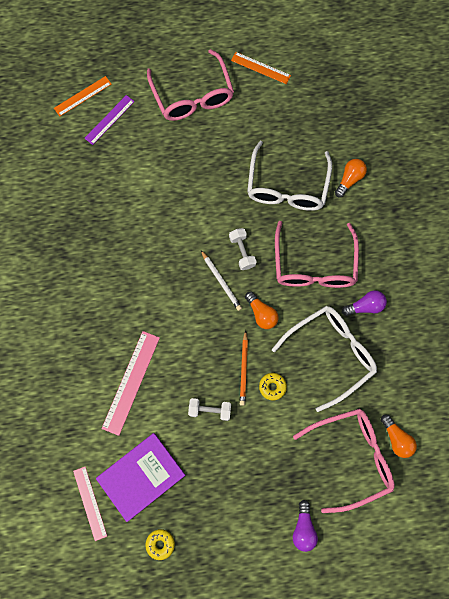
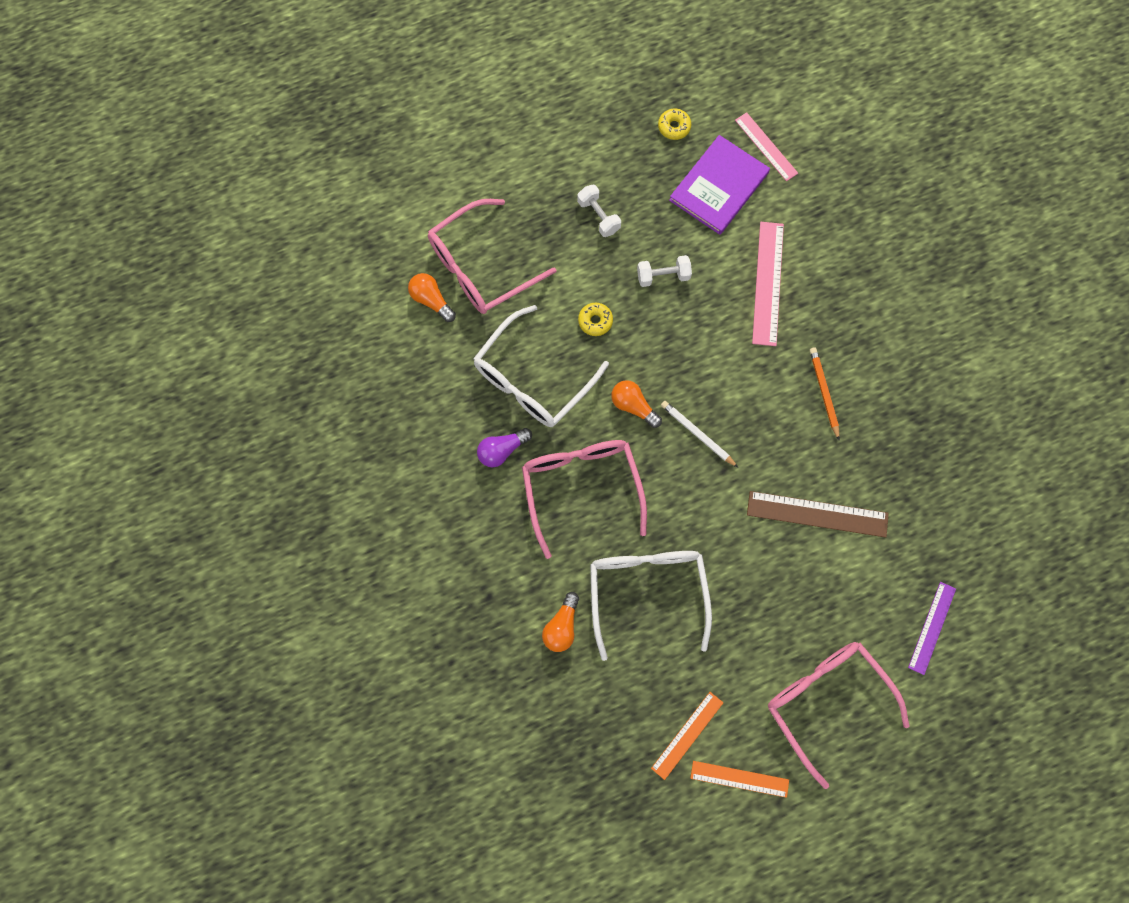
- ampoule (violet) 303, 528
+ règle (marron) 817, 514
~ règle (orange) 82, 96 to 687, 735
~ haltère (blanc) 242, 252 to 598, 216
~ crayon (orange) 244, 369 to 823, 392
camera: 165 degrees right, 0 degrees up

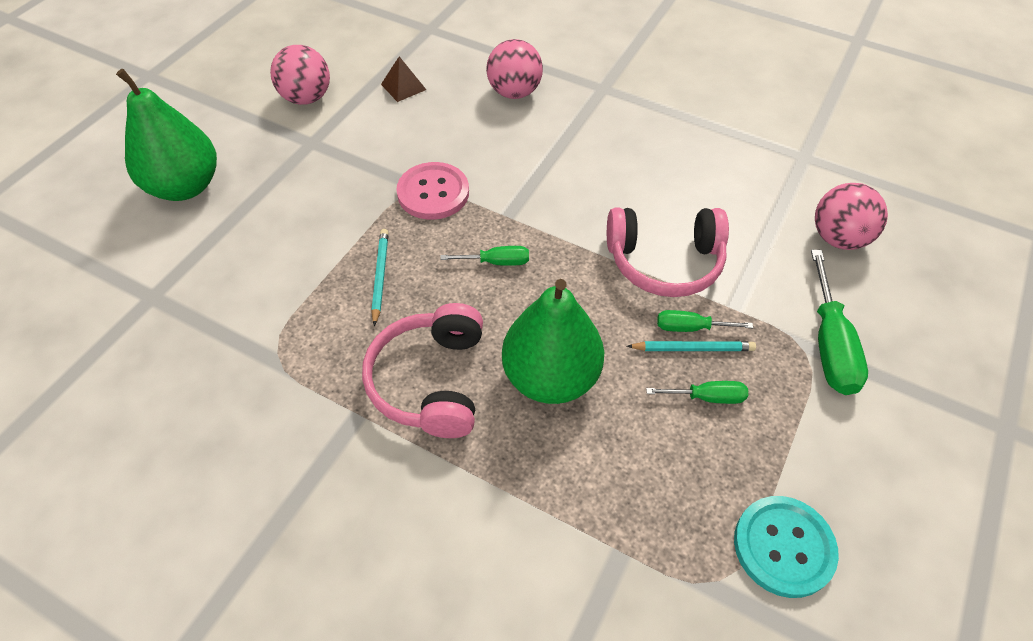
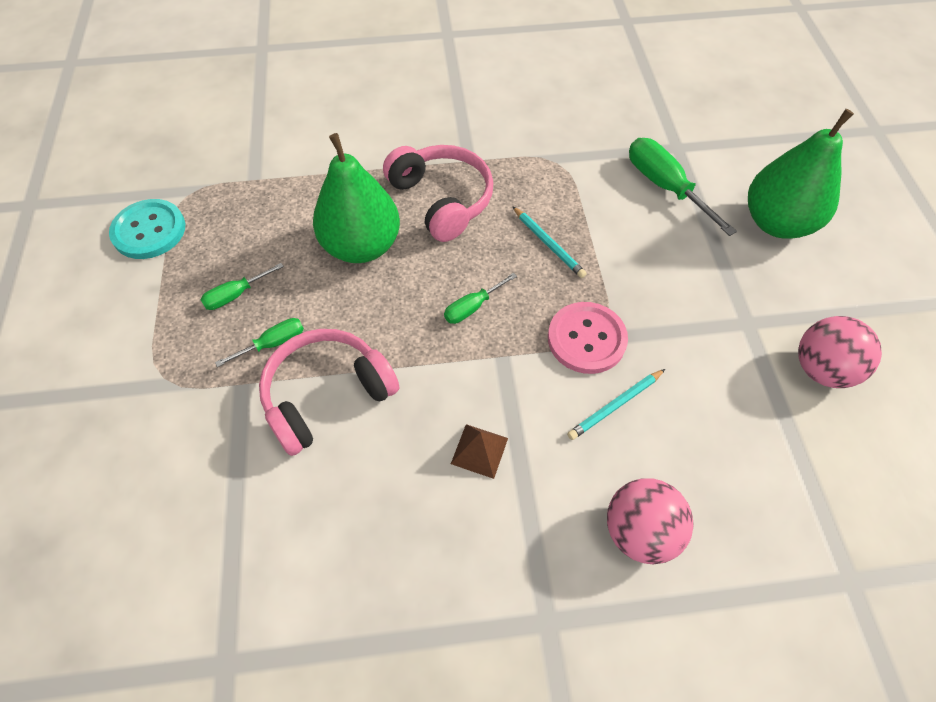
- balle (rose) 838, 238
~ pyramide (marron) 403, 87 to 479, 451
~ crayon (turquoise) 693, 348 to 615, 405
~ tournevis (vert) 829, 344 to 665, 187
camera: 145 degrees right, 5 degrees up

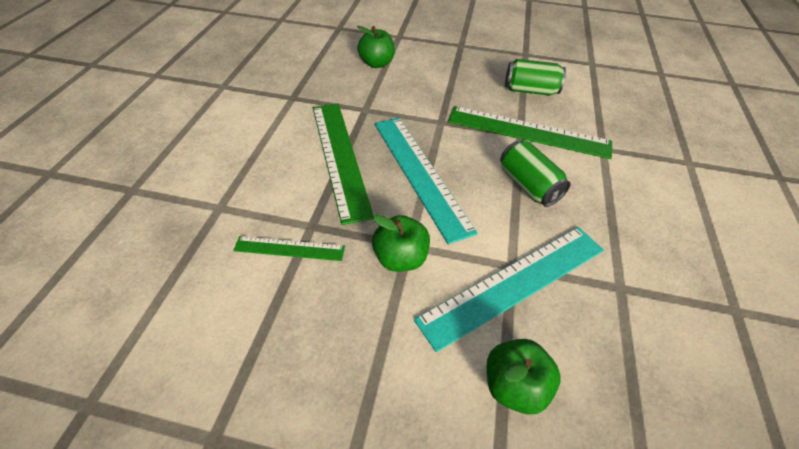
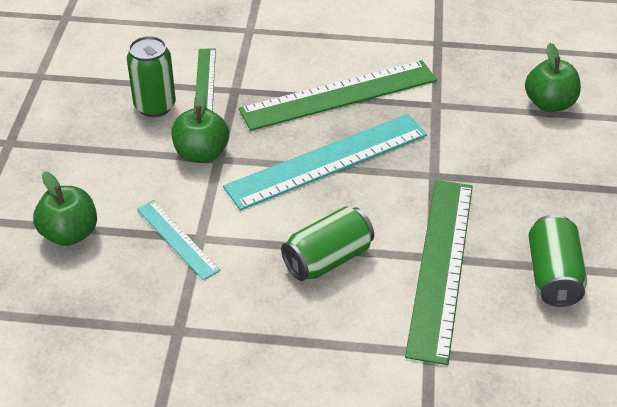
+ canette (vert) 155, 106
~ règle (turquoise) 515, 283 = 177, 239 x0.52
camera: 85 degrees right, 5 degrees down

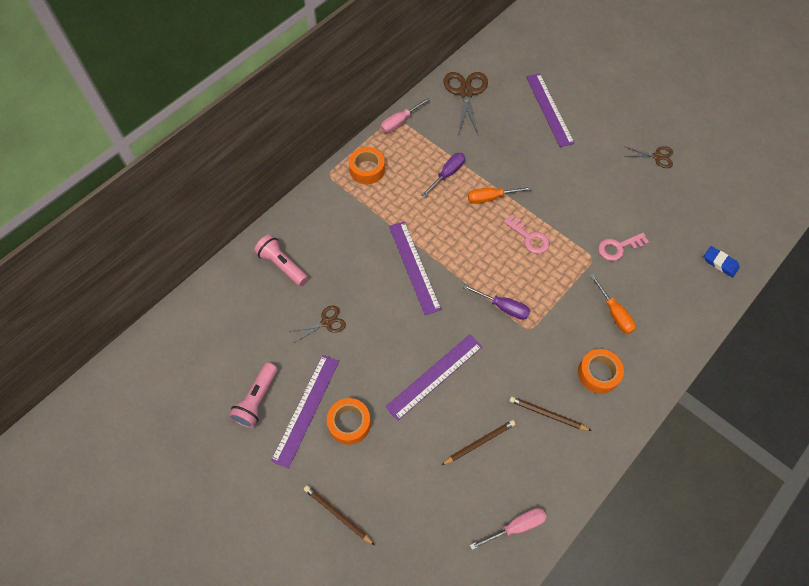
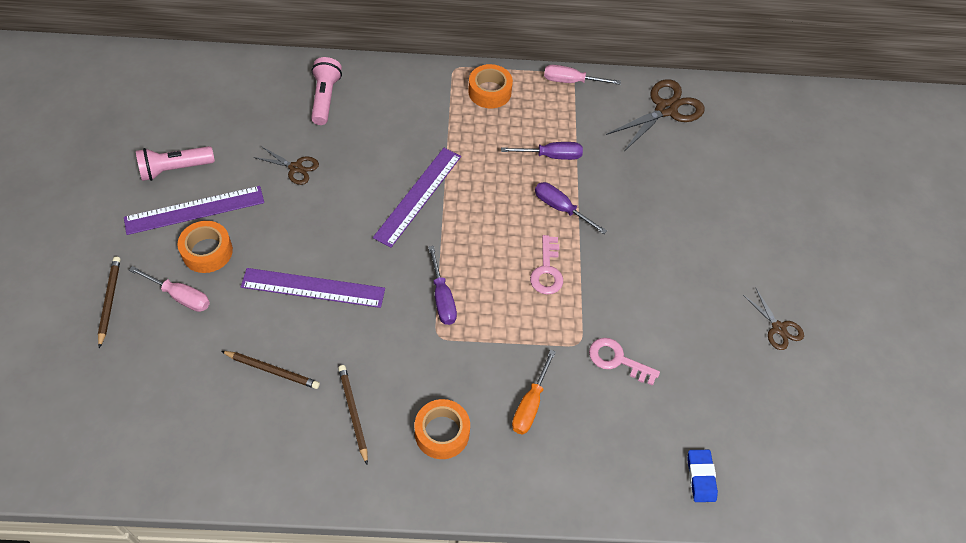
- règle (violet) 549, 109
~ tournevis (rose) 515, 527 to 180, 296
~ tournevis (orange) 491, 198 to tournevis (violet) 561, 208
camera: 45 degrees right, 5 degrees down

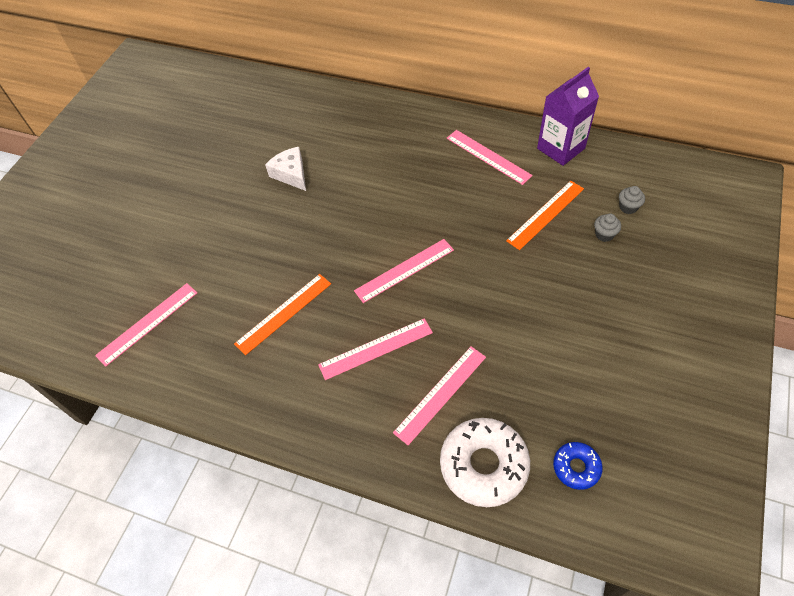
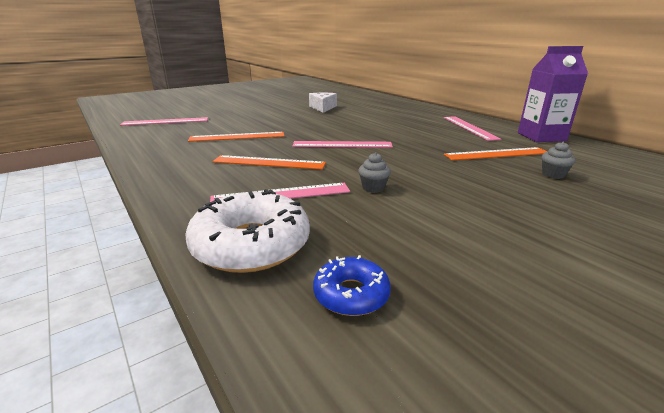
~ muffin (gris) 628, 207 to 373, 188
~ règle (rose) 376, 349 to règle (orange) 269, 162
camera: 30 degrees right, 30 degrees down

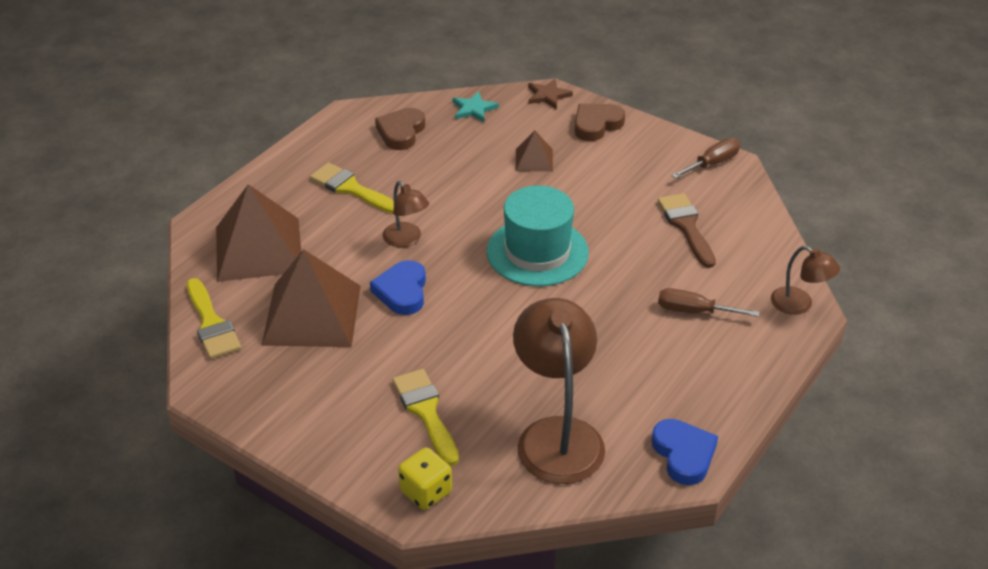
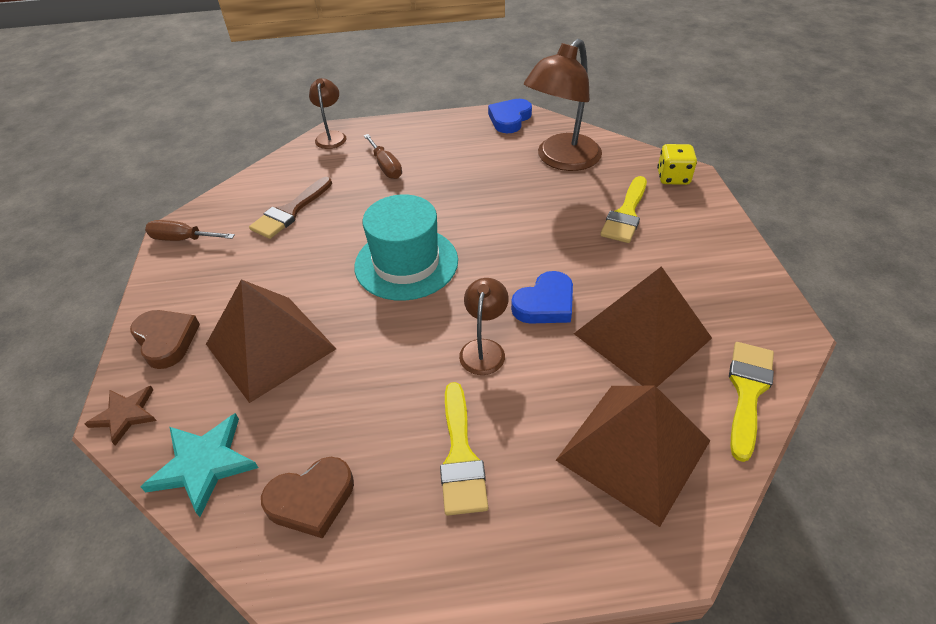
~ cœur (marron) 596, 125 = 166, 340 135 degrees counterclockwise
~ étoile (turquoise) 474, 109 = 204, 464 x1.51
~ pyramide (marron) 534, 160 = 270, 346 x2.08
camera: 130 degrees left, 5 degrees up

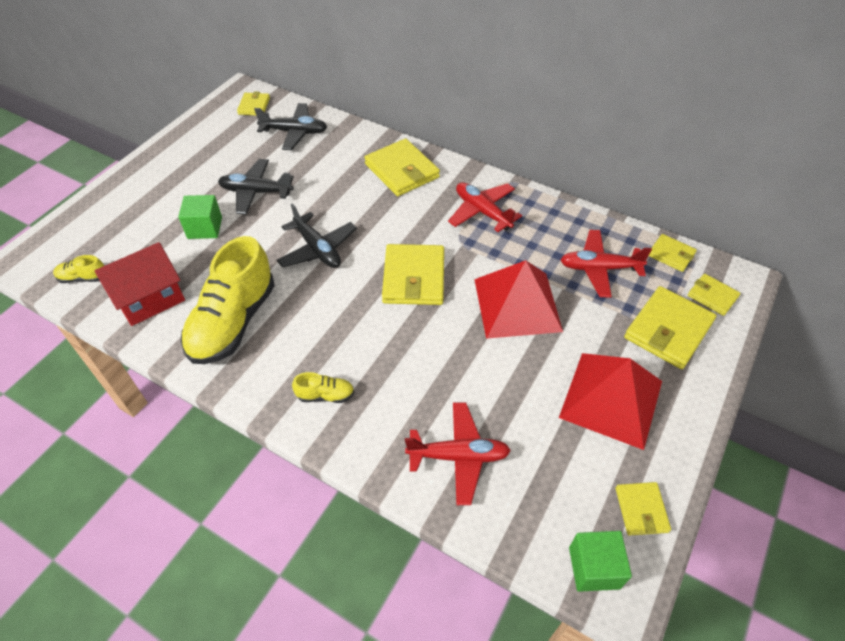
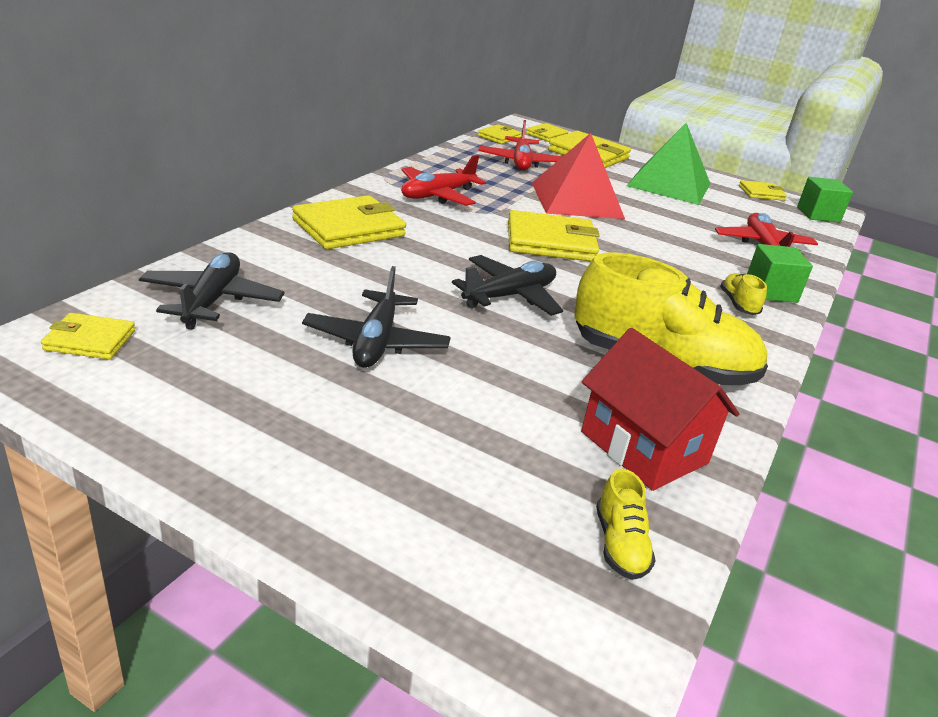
~ cube (vert) 205, 228 to 770, 291
~ pyramide (rouge) 611, 399 to pyramide (vert) 669, 184
camera: 95 degrees left, 20 degrees down

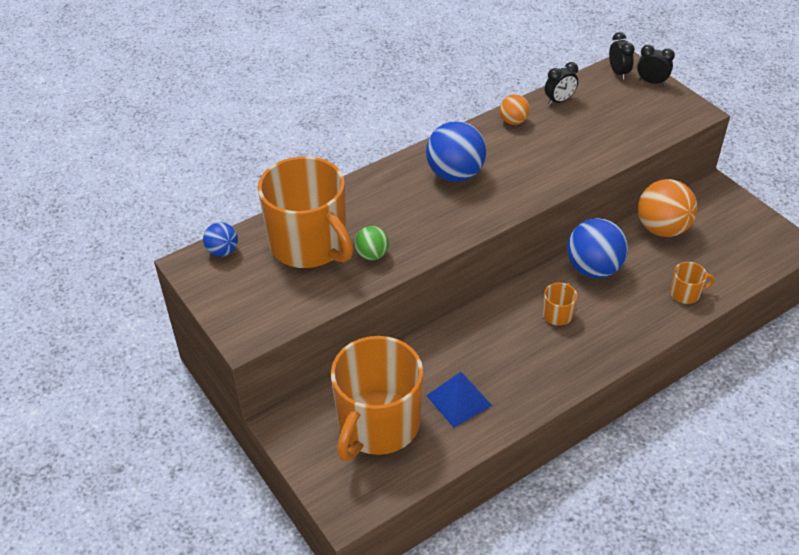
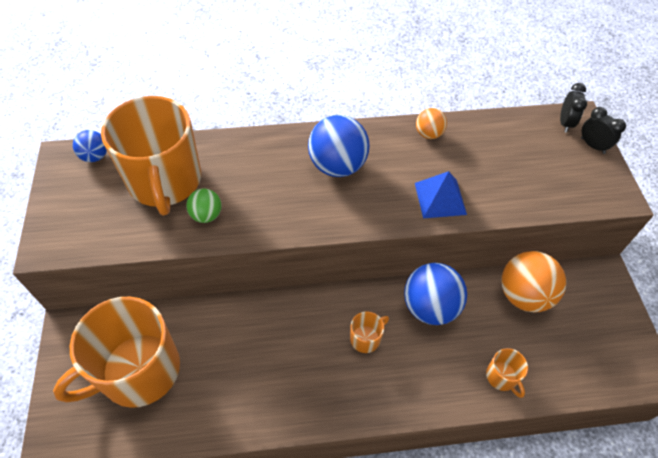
- réveil (noir) 559, 101
~ pyramide (bleu) 459, 400 to 440, 198
~ tasse (orange) 685, 293 = 502, 377 45 degrees clockwise
camera: 25 degrees right, 10 degrees up

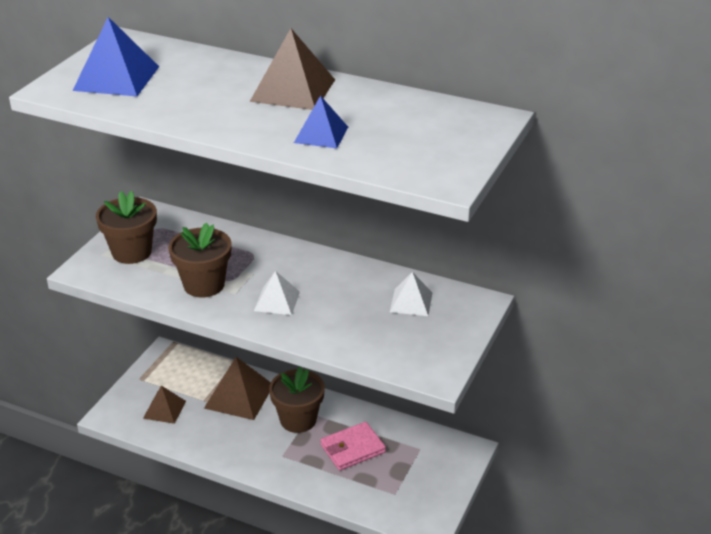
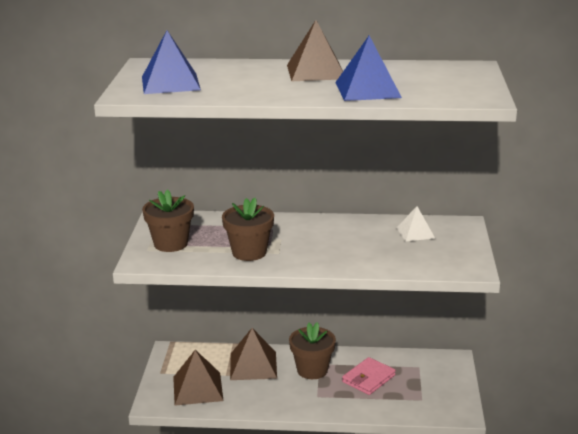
- pyramide (blanc) 277, 301
~ pyramide (marron) 164, 409 = 198, 388 x1.63
~ pyramide (bleu) 321, 134 = 367, 90 x1.63
camera: 20 degrees left, 10 degrees down

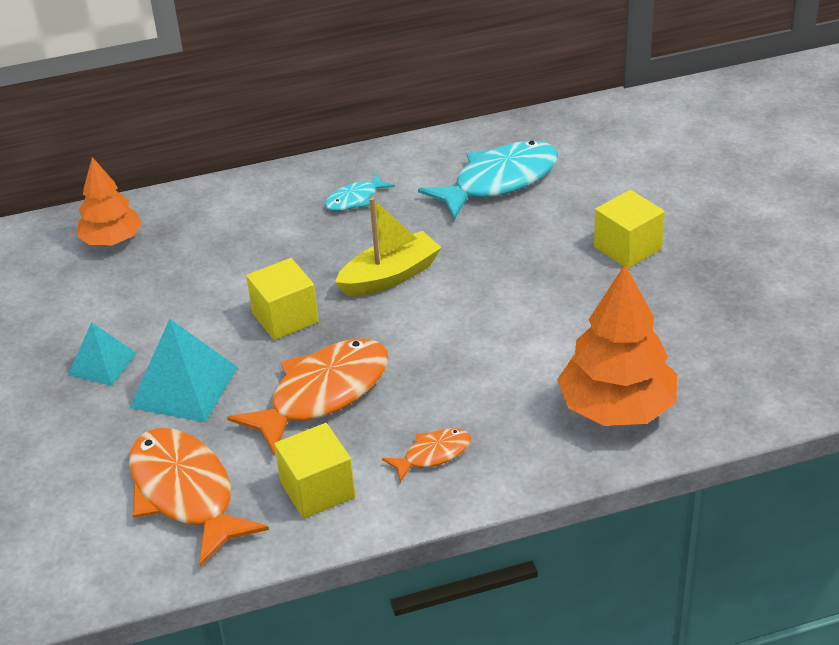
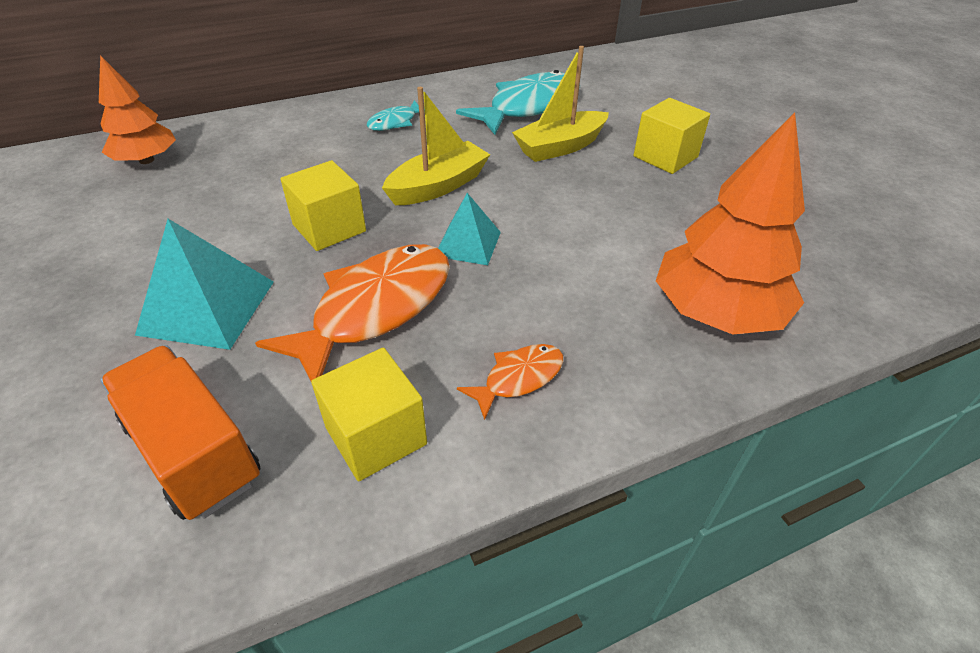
+ bateau (jaune) 560, 147
~ pyramide (turquoise) 102, 364 to 468, 244
~ poisson (orange) 185, 494 to camion (orange) 194, 452
camera: 10 degrees left, 5 degrees up

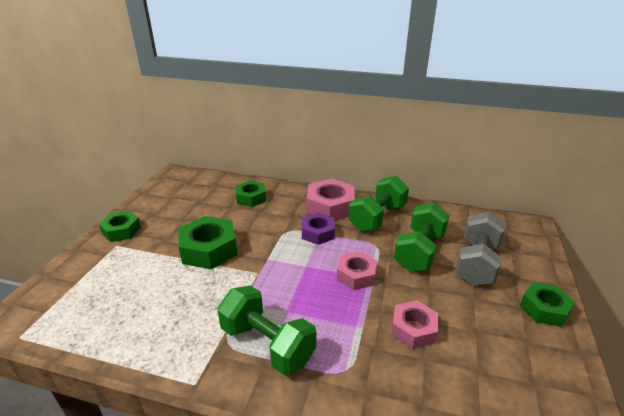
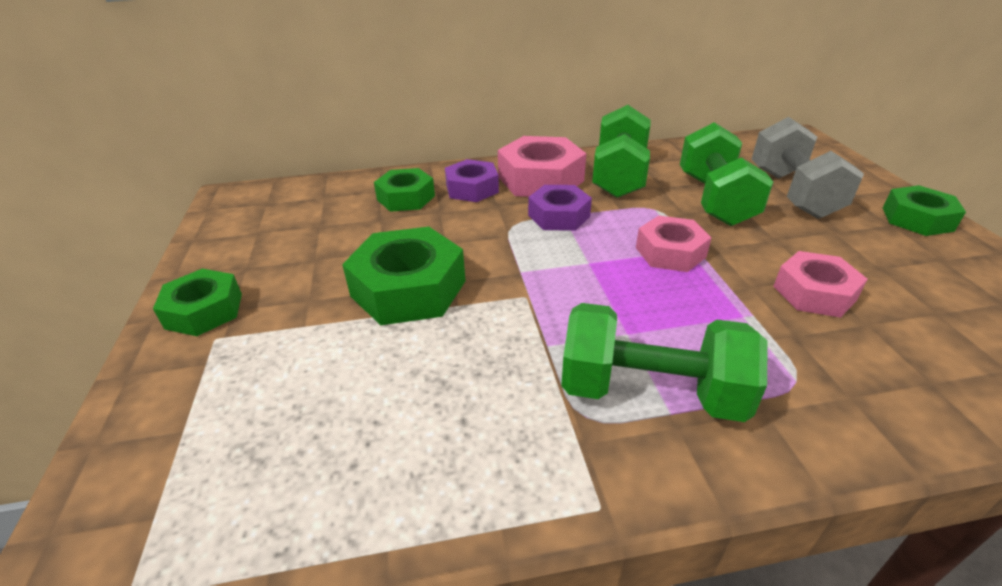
+ écrou (violet) 472, 188
camera: 25 degrees left, 5 degrees up

